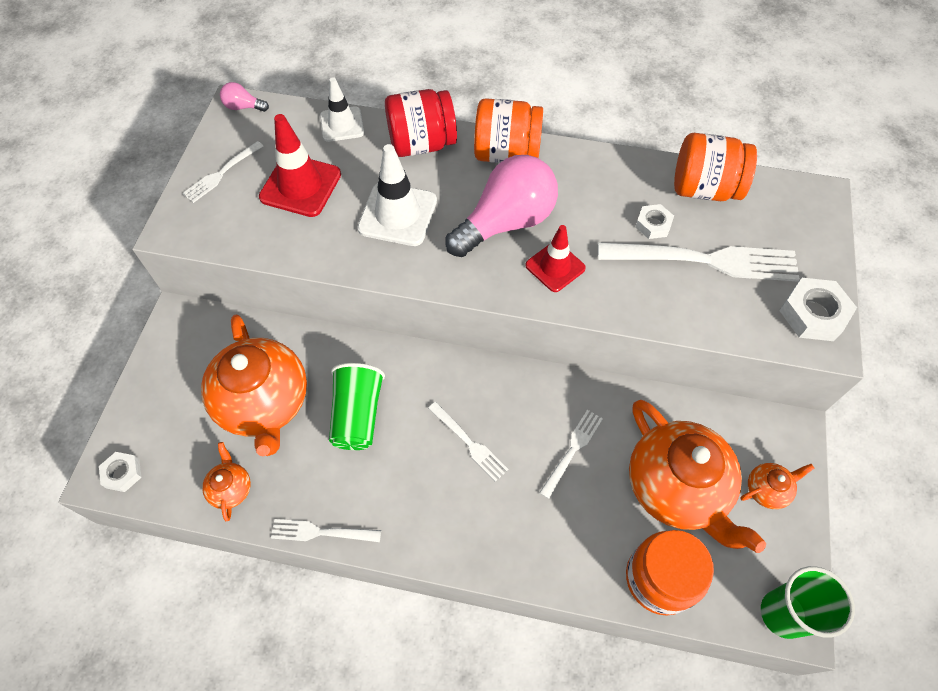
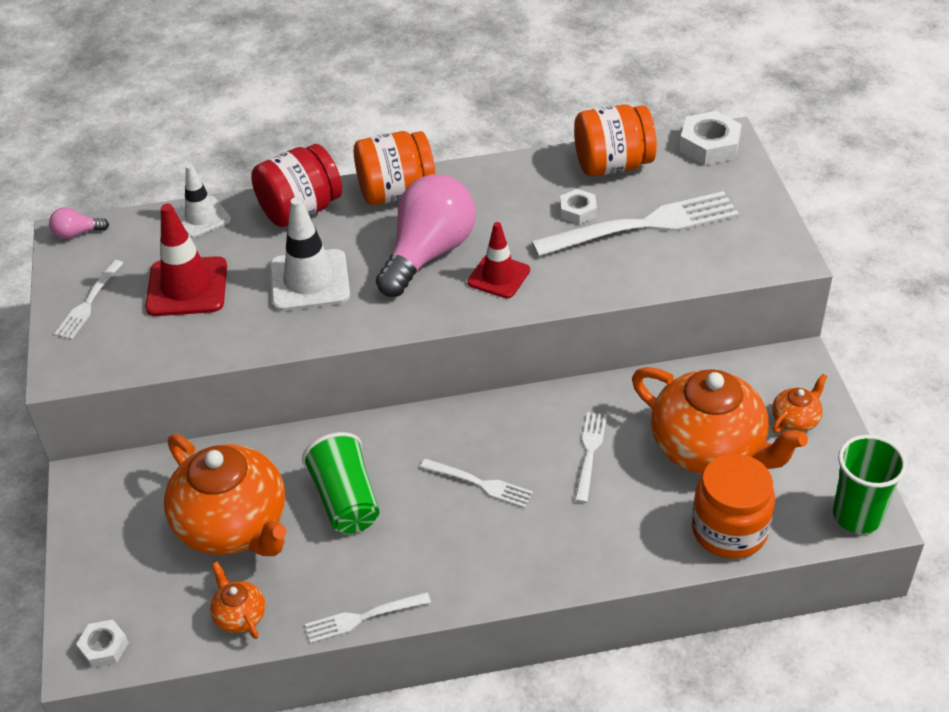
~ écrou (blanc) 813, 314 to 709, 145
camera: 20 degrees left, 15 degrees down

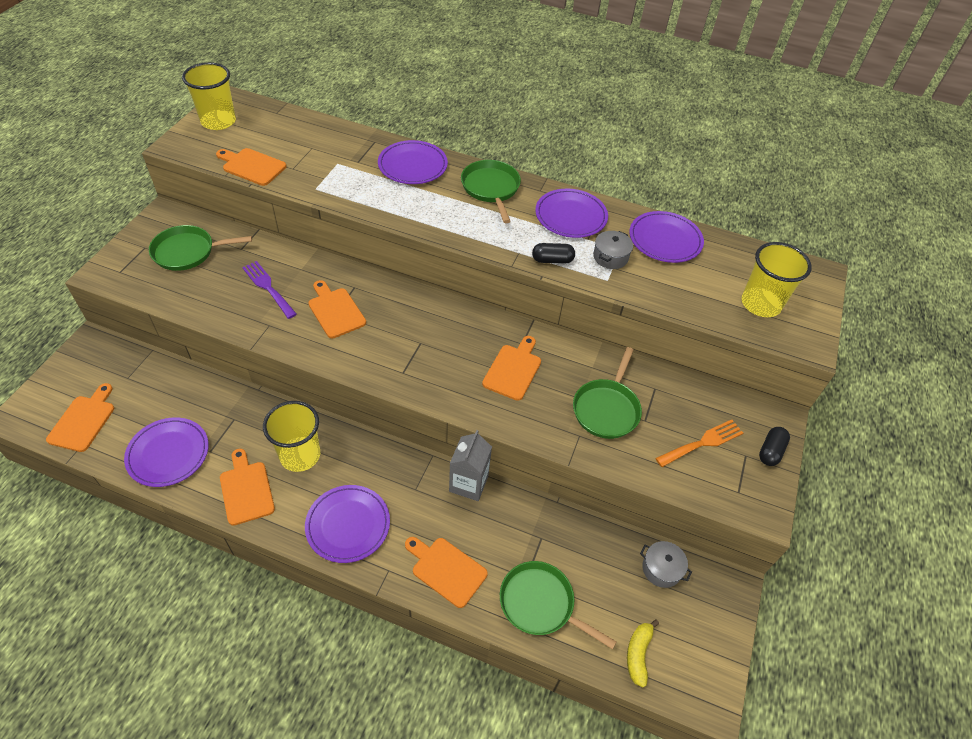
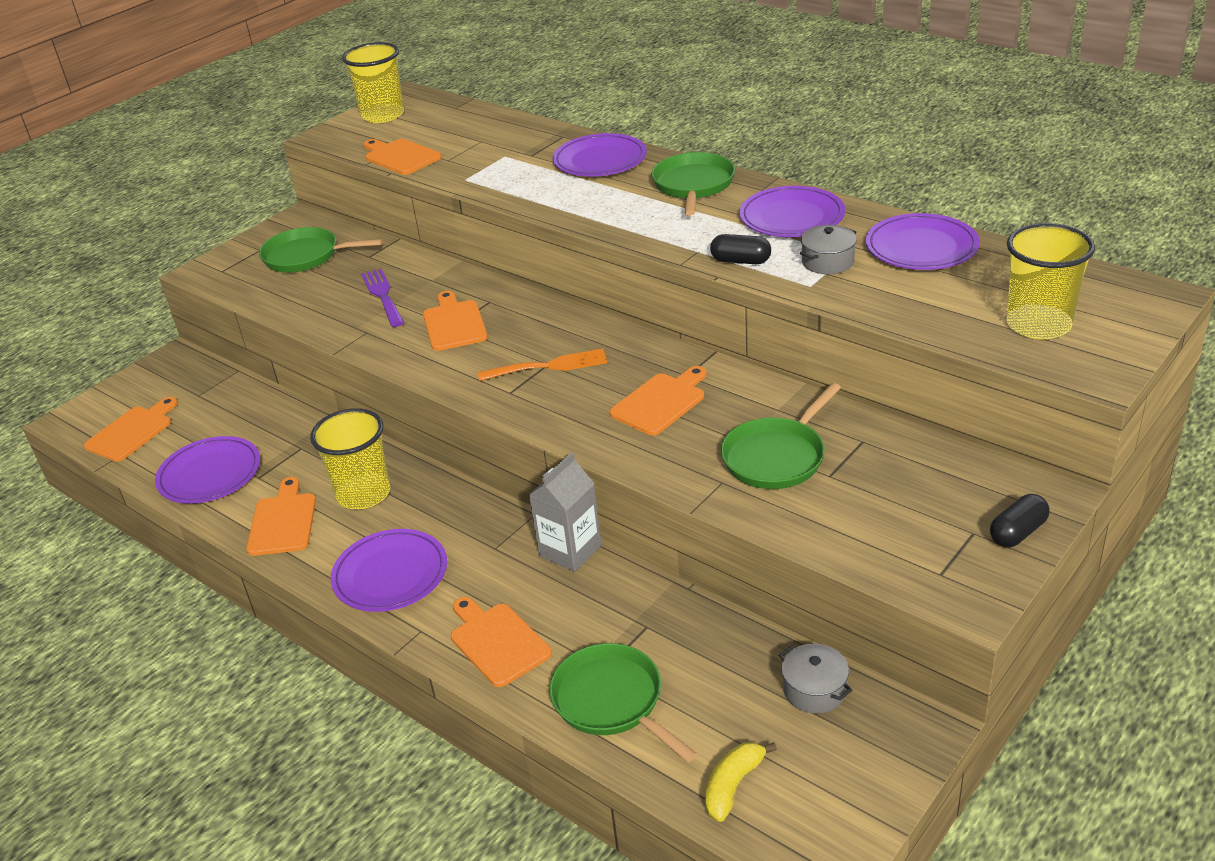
~ fourchette (orange) 702, 443 to 549, 366
camera: 25 degrees right, 15 degrees down

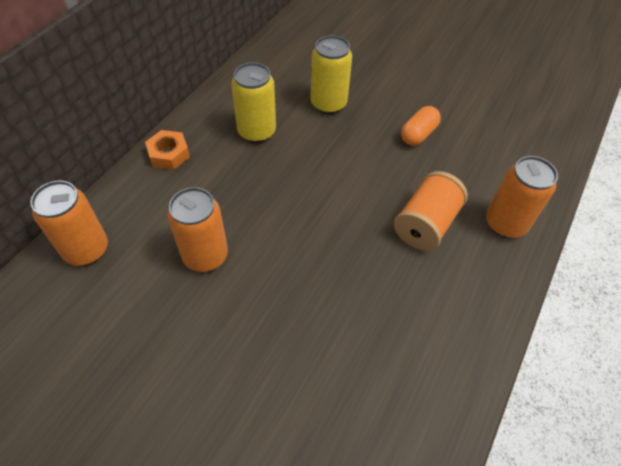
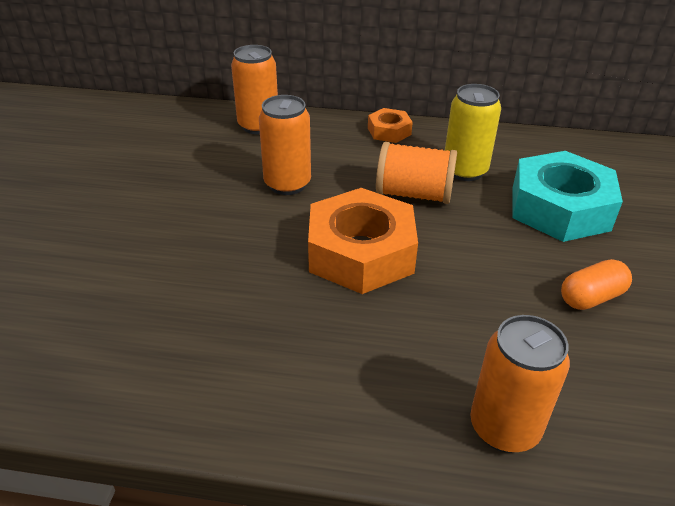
+ écrou (orange) 361, 252
~ bobine (orange) 426, 224 to 414, 194
~ canette (jaune) 328, 104 to écrou (turquoise) 560, 208
~ gélule (orange) 418, 134 = 591, 297 45 degrees counterclockwise
camera: 70 degrees right, 15 degrees down

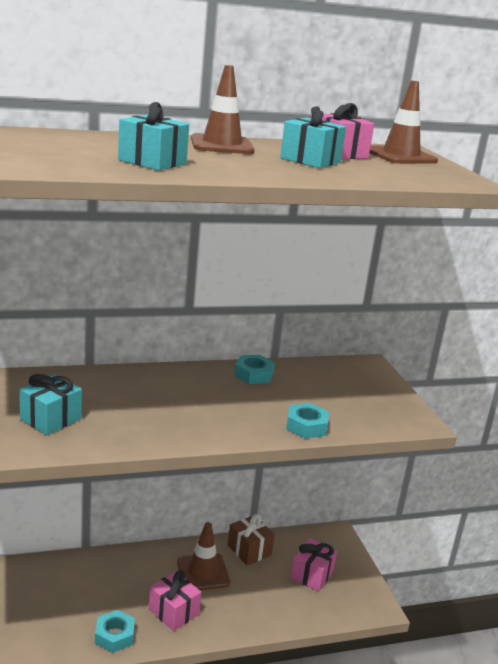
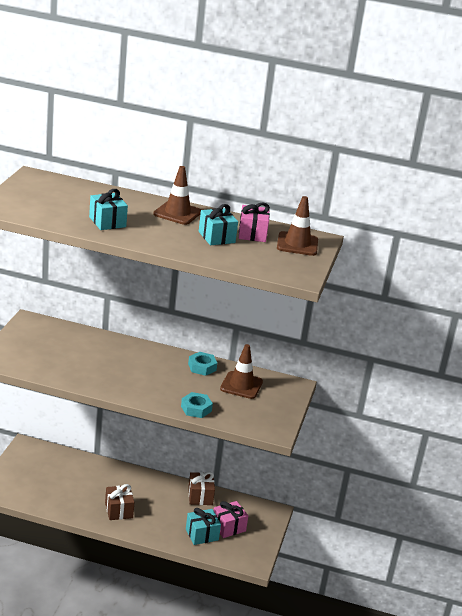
- écrou (turquoise) 114, 635
~ cadeau (turquoise) 51, 419 to 202, 534
~ cône de chantier (marron) 203, 572 to 241, 385
~ cadeau (rose) 173, 612 to cadeau (marron) 118, 510
camera: 30 degrees right, 5 degrees up

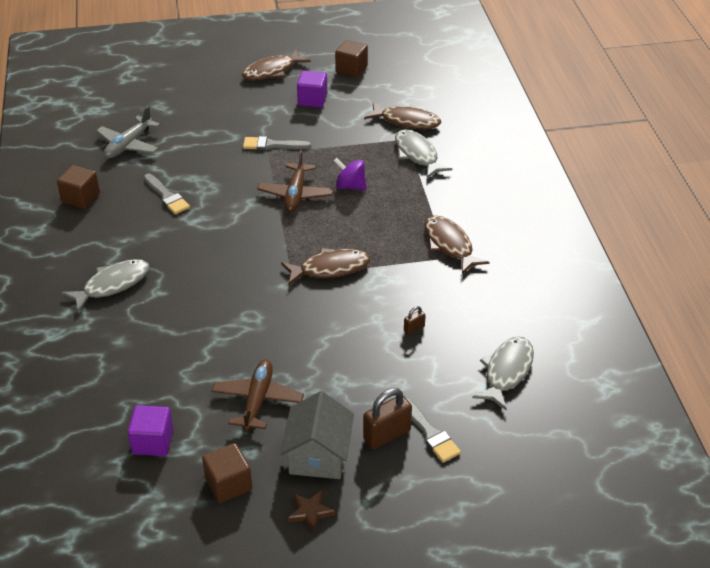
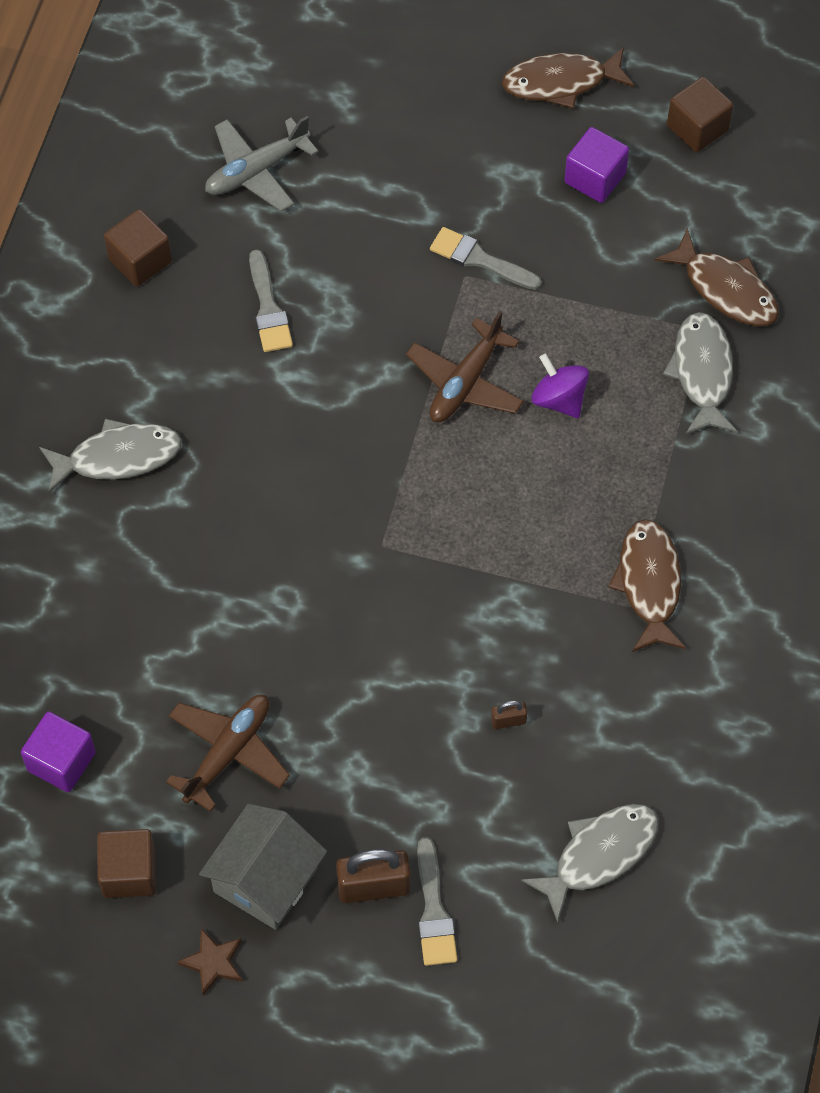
- poisson (marron) 330, 268
camera: 25 degrees right, 20 degrees up

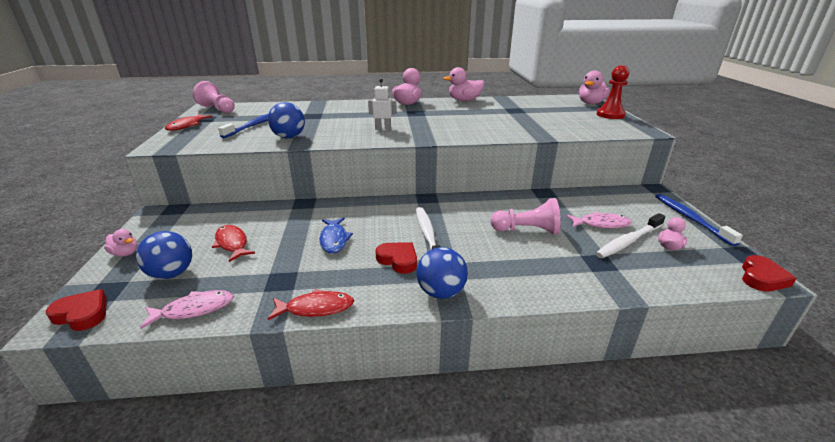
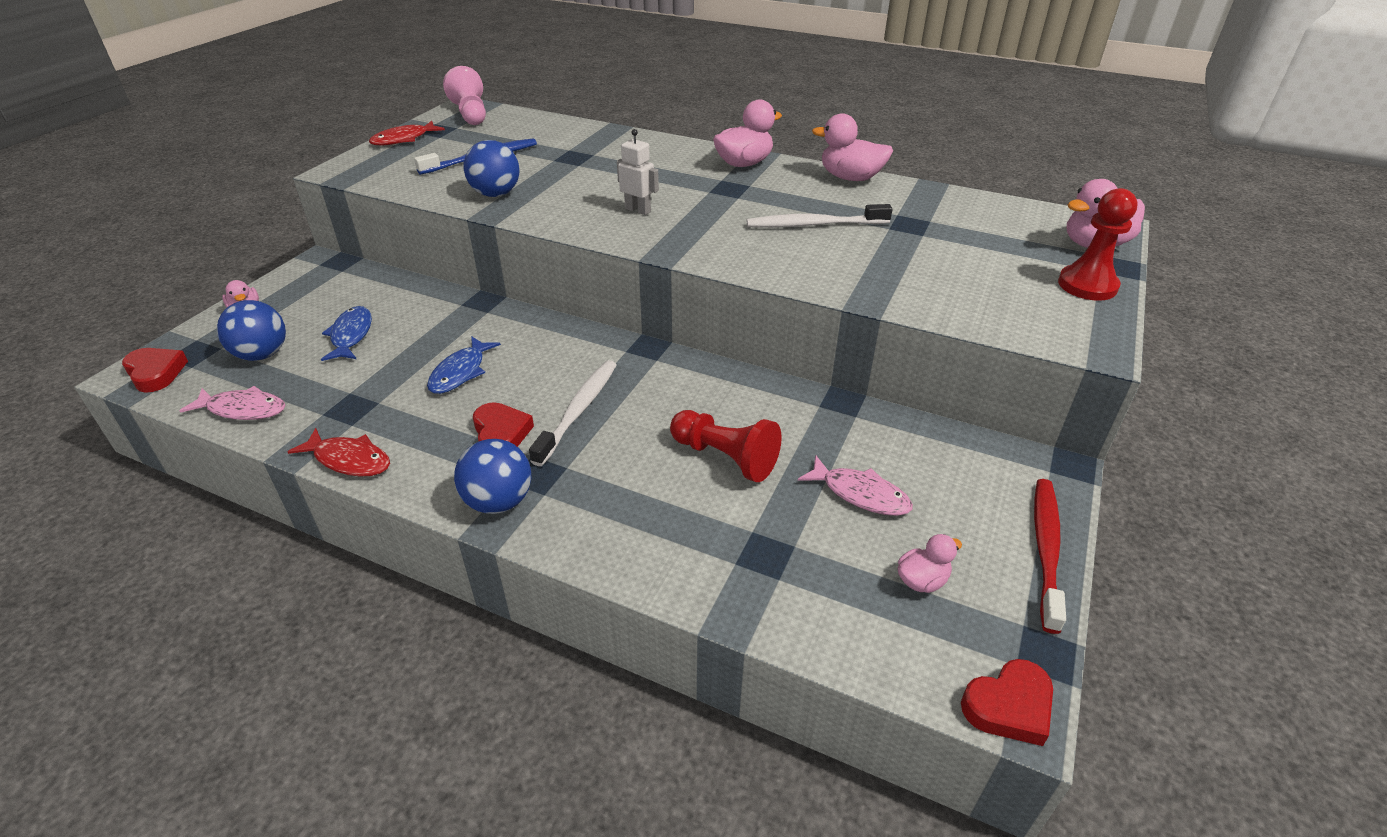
~ brosse à dents (blanc) 628, 241 to 814, 225
~ poisson (rouge) 232, 243 to poisson (bleu) 351, 335
~ pion (rose) 527, 230 to pion (rouge) 725, 457
~ brosse à dents (bleu) 690, 218 to brosse à dents (rouge) 1046, 549
camera: 30 degrees right, 10 degrees up

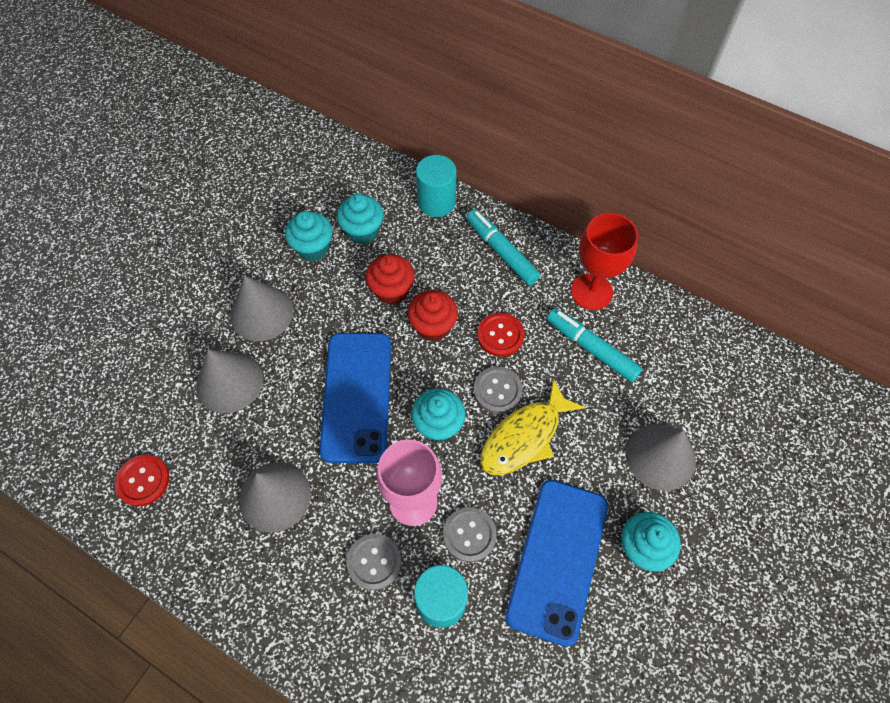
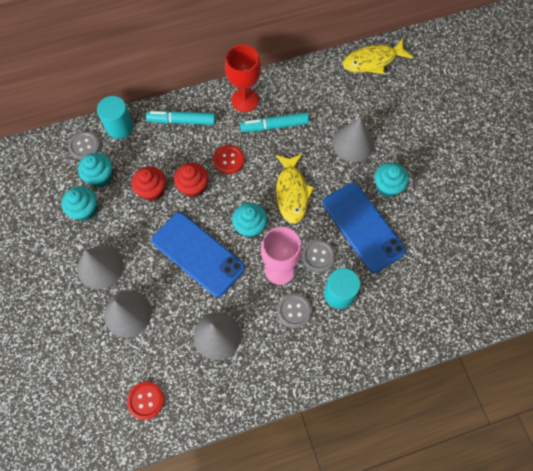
+ poisson (jaune) 373, 61
~ bouton (gris) 497, 390 to 84, 146
camera: 50 degrees left, 5 degrees up

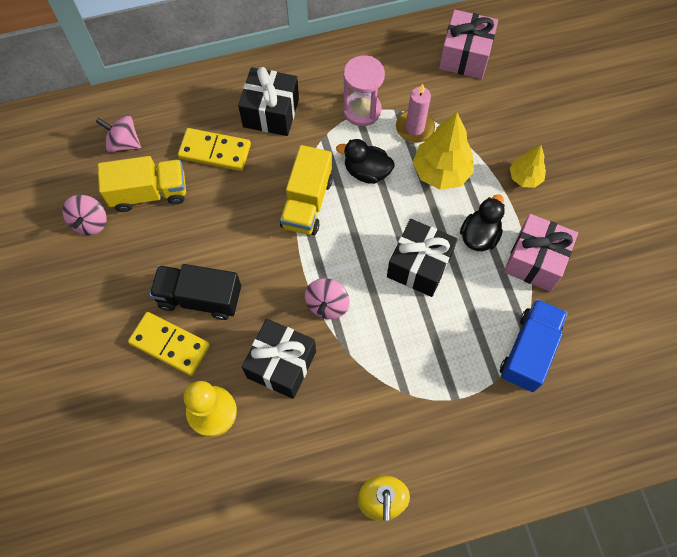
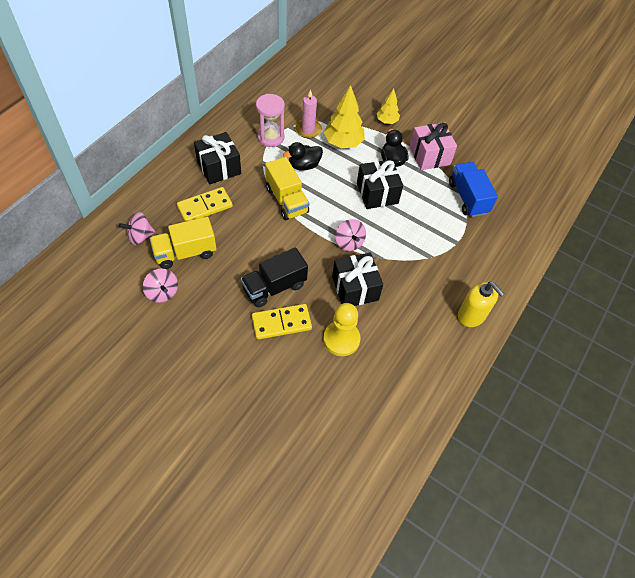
- cadeau (rose) 465, 56
~ camion (jaune) 149, 193 = 185, 253 150 degrees counterclockwise
camera: 45 degrees left, 10 degrees down

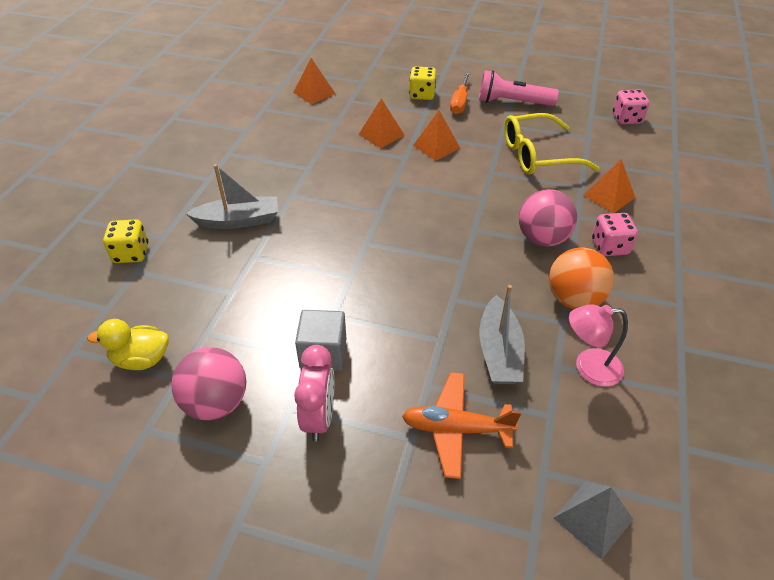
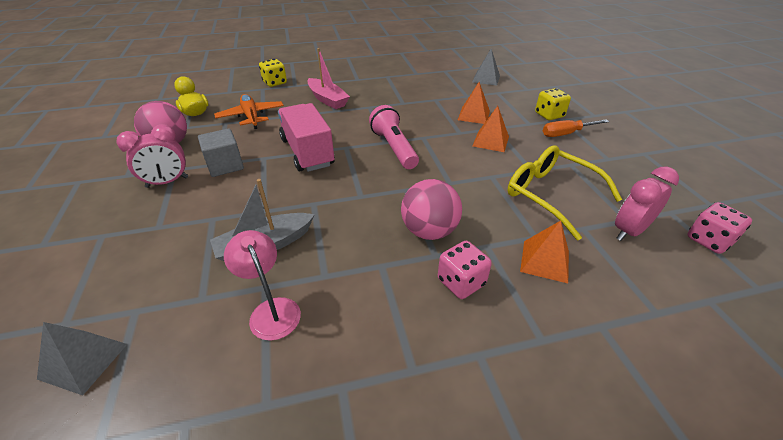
- balle (orange) 574, 299
+ camion (rose) 307, 152
+ réveil (rose) 629, 231
~ avion (orange) 456, 429 to 251, 116
~ lampe de poche (rose) 512, 102 to 394, 148
~ bateau (gris) 238, 221 to bateau (rose) 327, 100
~ pyramide (orange) 314, 93 to pyramide (gris) 486, 79
camera: 60 degrees right, 5 degrees down

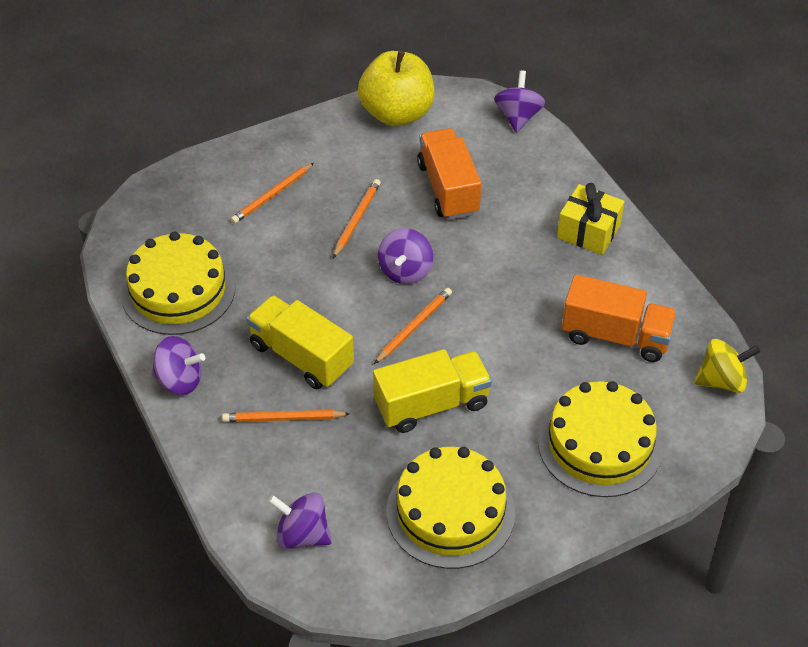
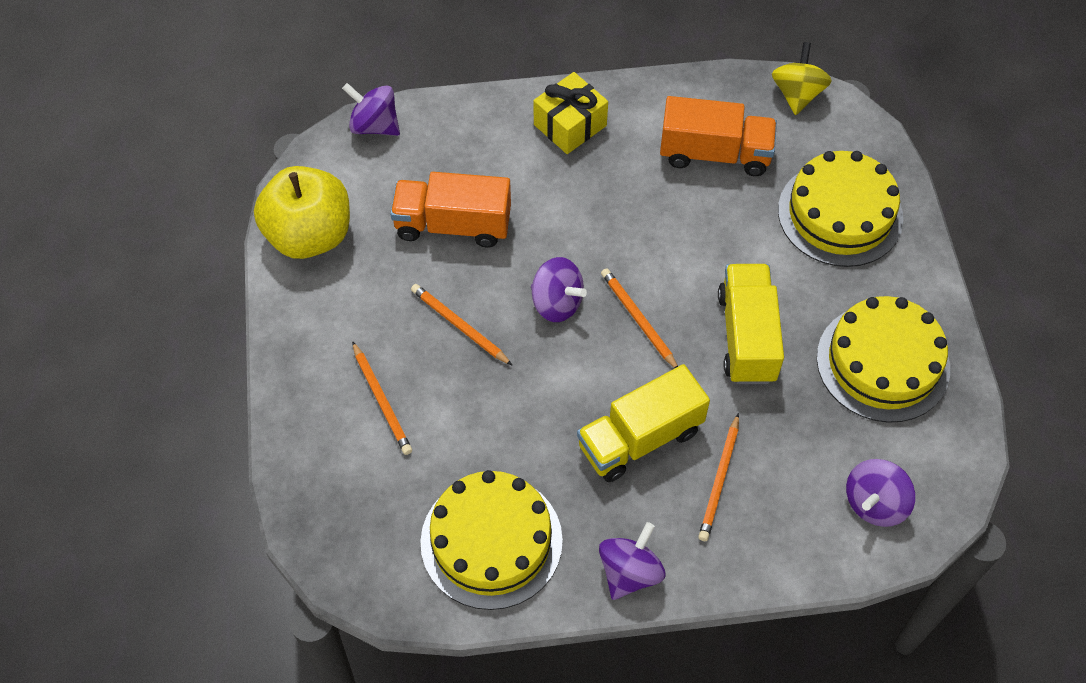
~ camion (orange) 615, 336 = 714, 153 60 degrees clockwise
camera: 70 degrees left, 10 degrees up

